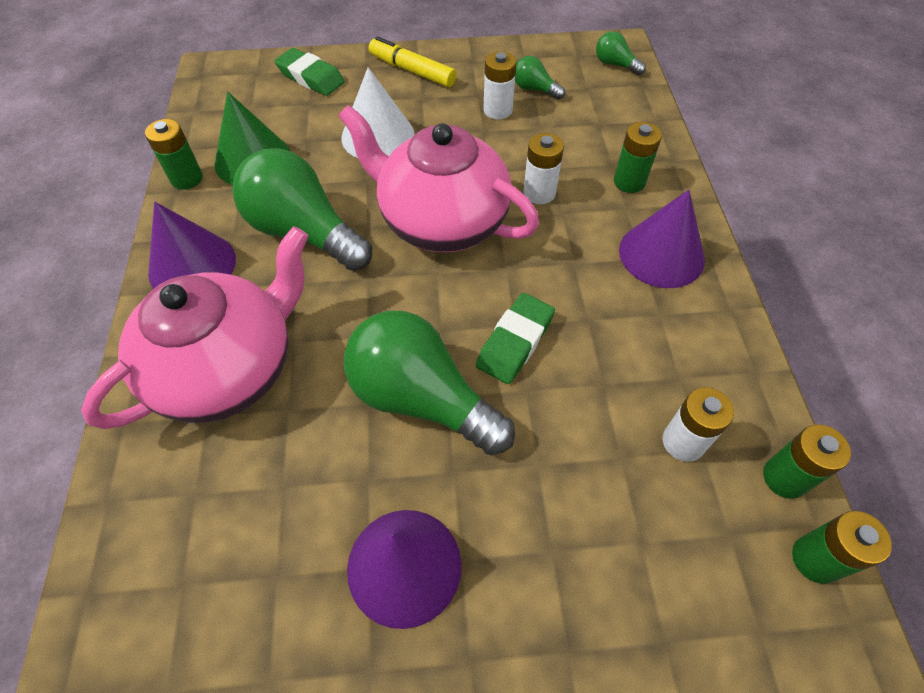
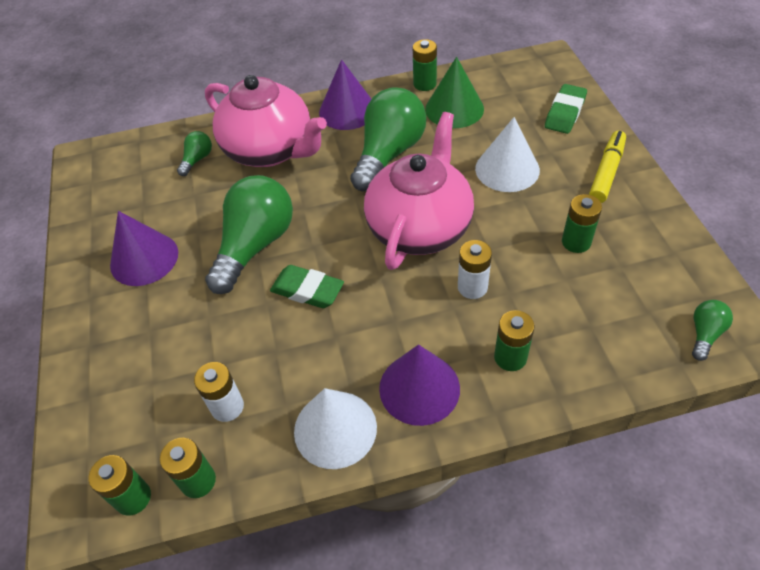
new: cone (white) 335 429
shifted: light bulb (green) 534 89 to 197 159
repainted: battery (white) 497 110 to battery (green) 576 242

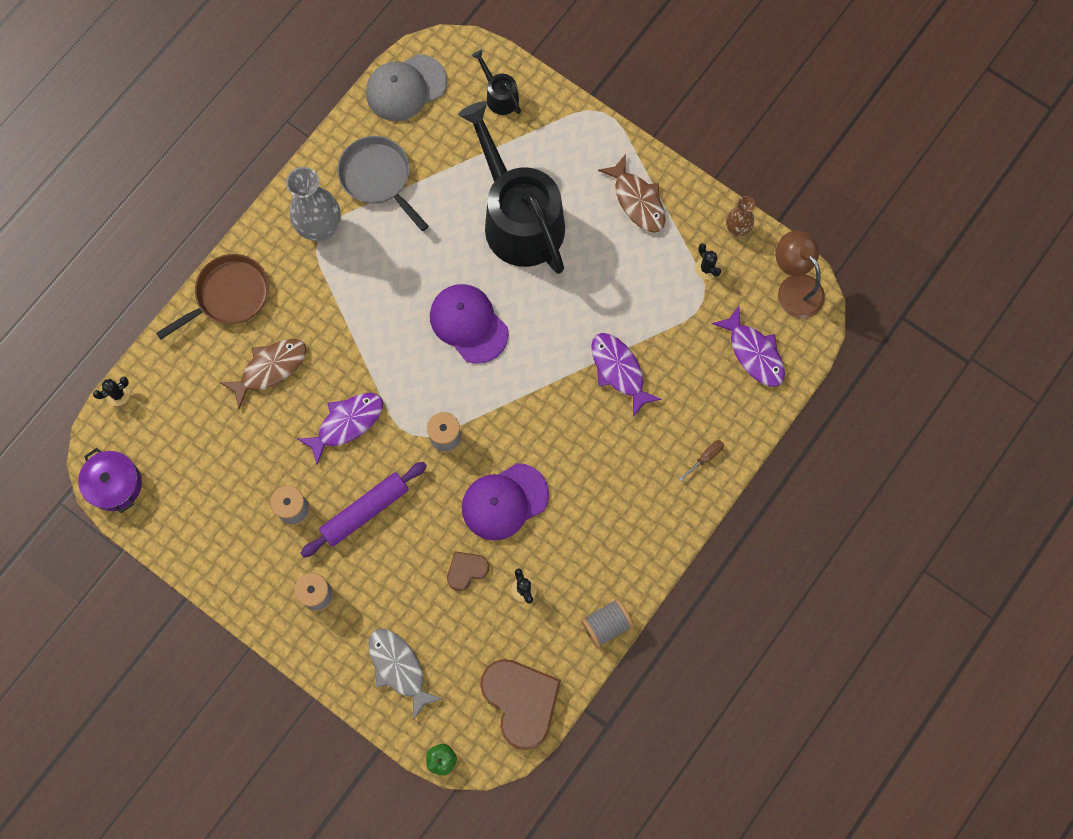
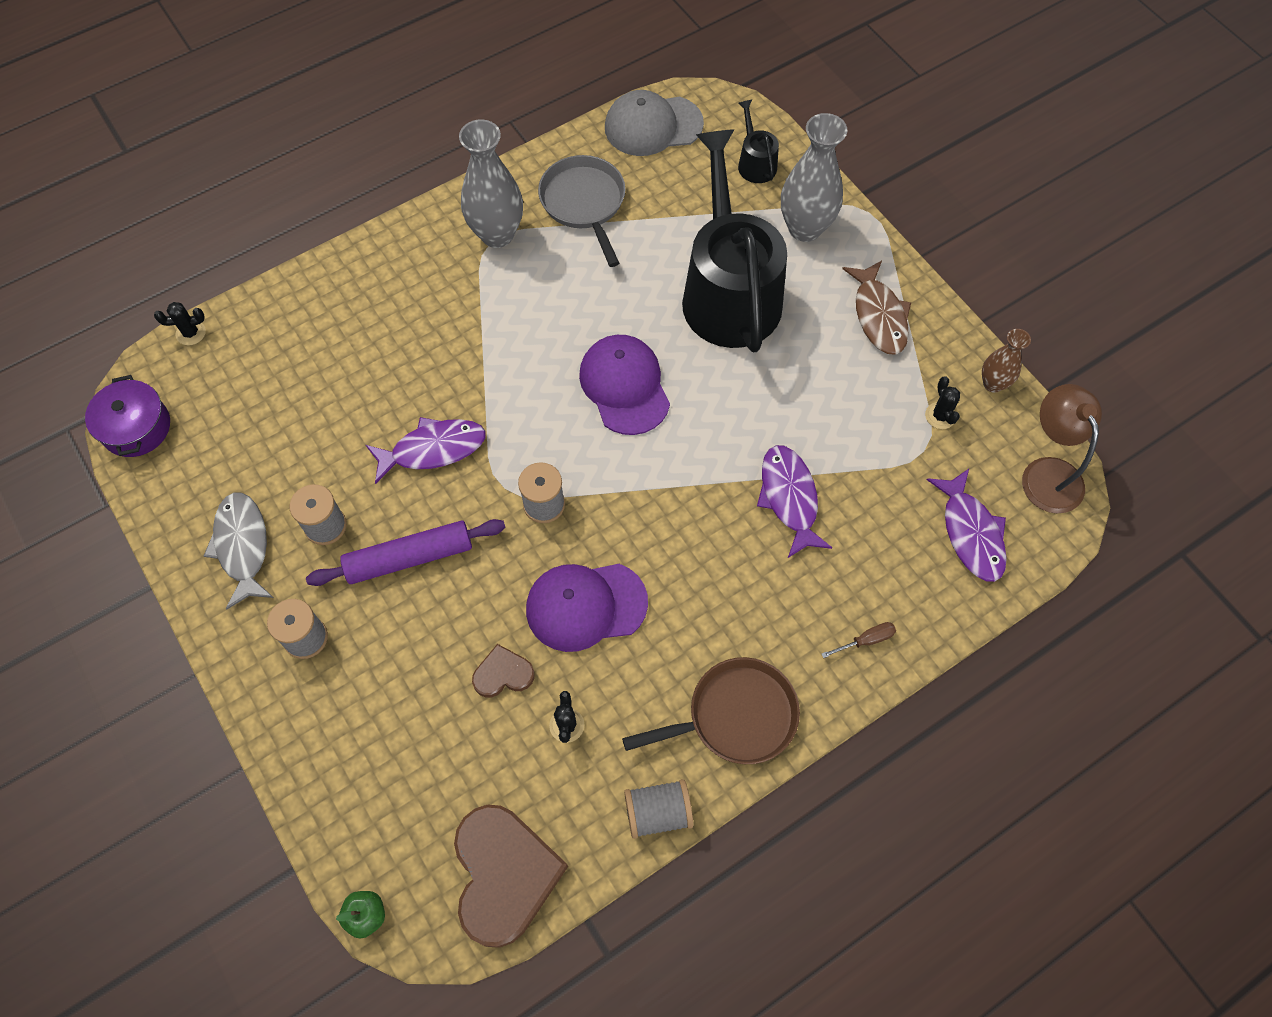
gone: fish (brown) 270 369
new: vase (grey) 805 228
shifted: pan (brown) 228 296 to 735 716; fish (grey) 399 668 to 243 546

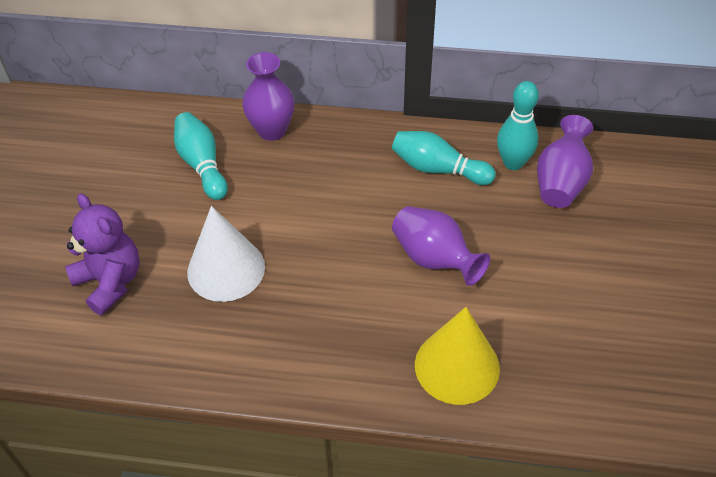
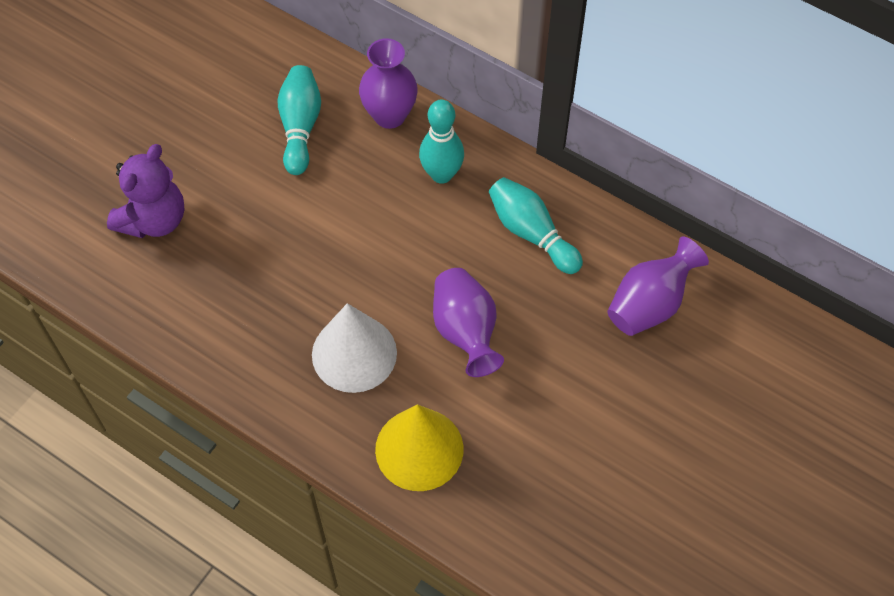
shifted: cone (white) 226 269 to 354 353; bowling pin (turquoise) 513 163 to 441 174
rotated: teddy bear (purple) 110 282 = 154 219 45 degrees clockwise

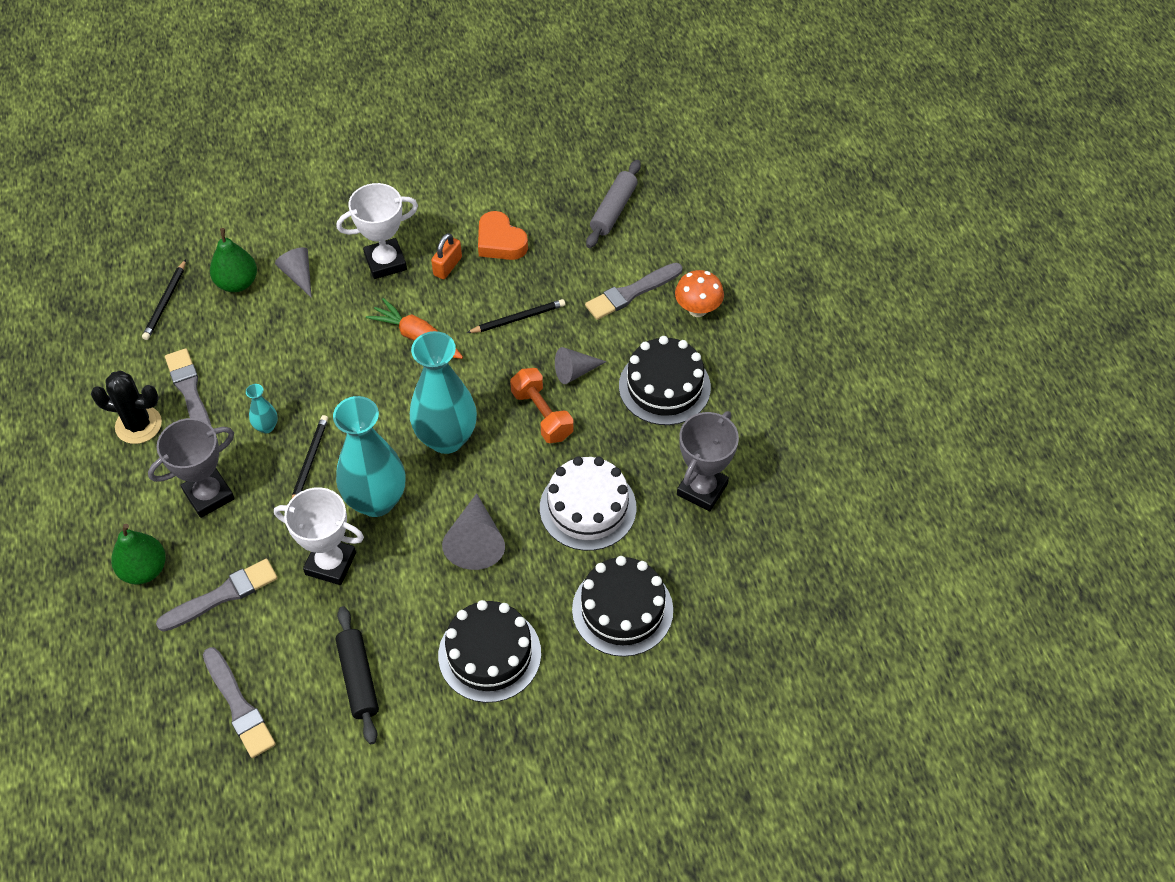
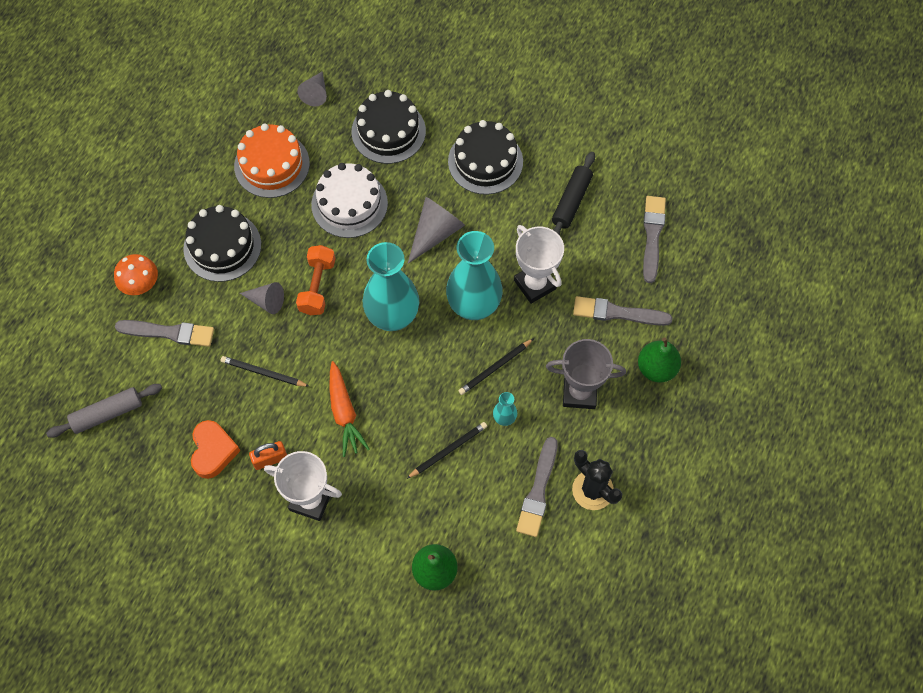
shifted: pencil (black) 165 302 to 448 450; cone (grey) 298 275 to 316 93
swapped: trophy (grey) 702 489 to cake (orange) 272 165

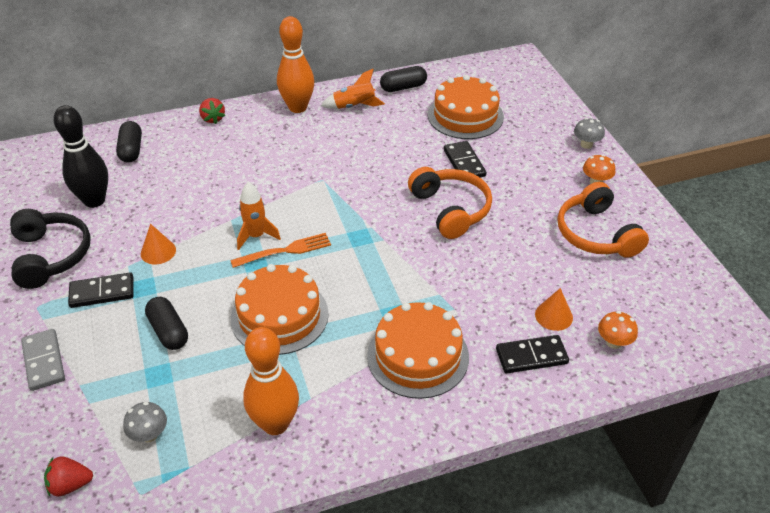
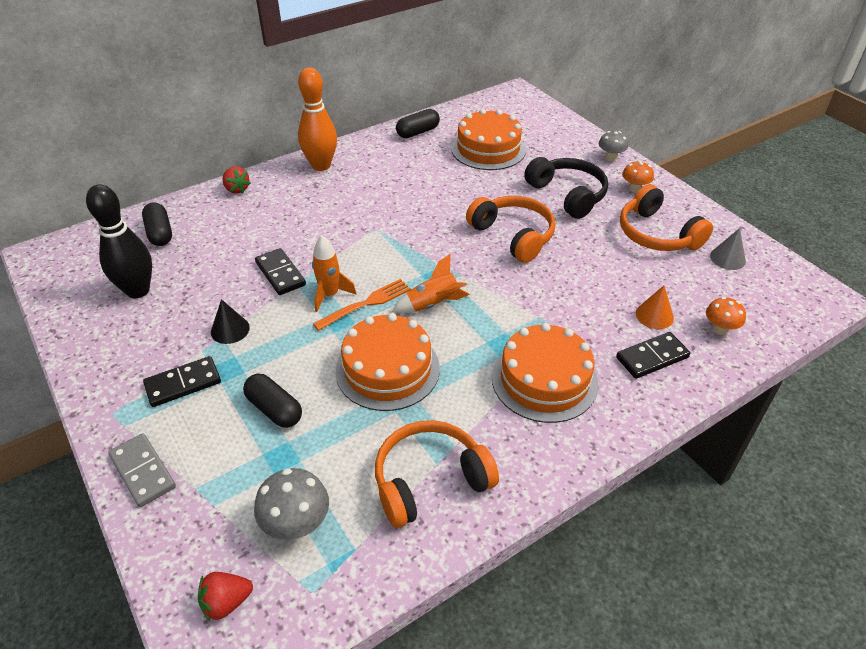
new: cone (grey) 727 258
shifted: headphones (black) 51 256 to 567 195; rocket (orange) 354 106 to 433 304; domino (black) 464 163 to 280 274
swapped: bowling pin (orange) 275 424 to headphones (orange) 430 480
repainted: cone (orange) 158 251 to cone (black) 230 329
scaled: mushroom (grey) 149 434 = 297 524 x1.51

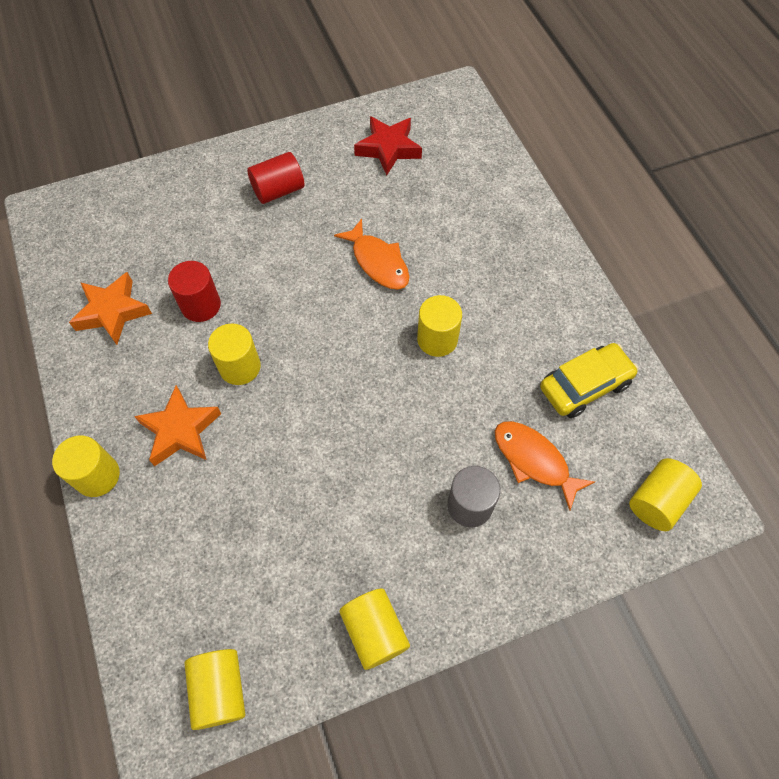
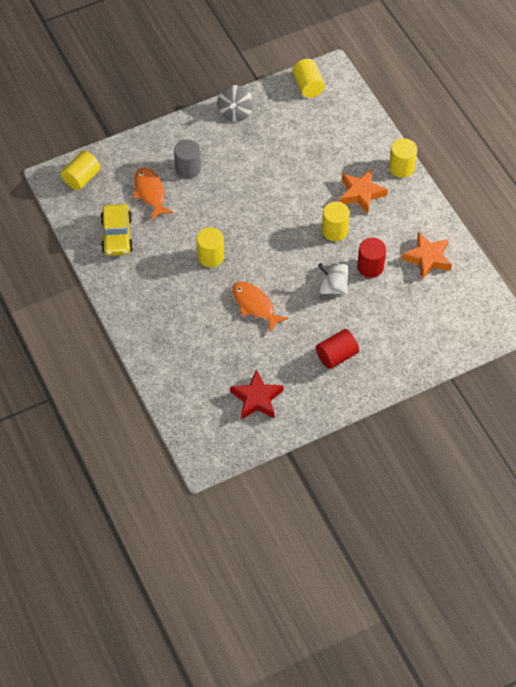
new: spinning top (white) 332 287
swapped: cylinder (yellow) 374 631 to spinning top (grey) 235 112
rotated: fish (orange) 534 460 = 150 193 150 degrees counterclockwise; car (yellow) 584 385 = 117 235 60 degrees counterclockwise

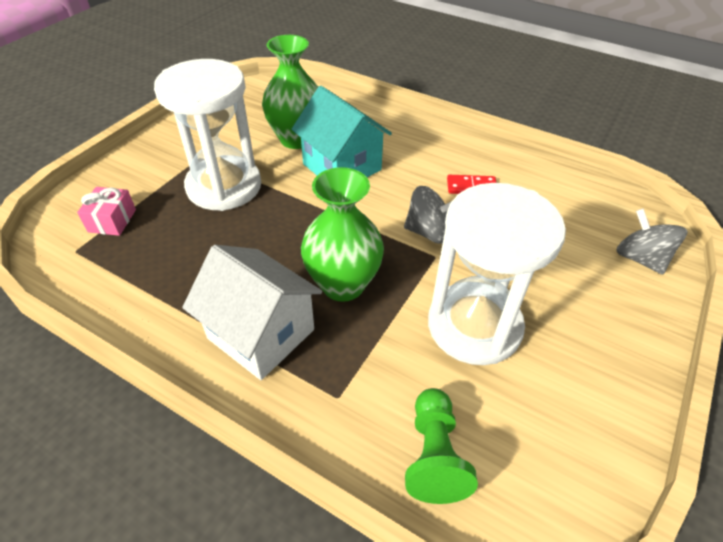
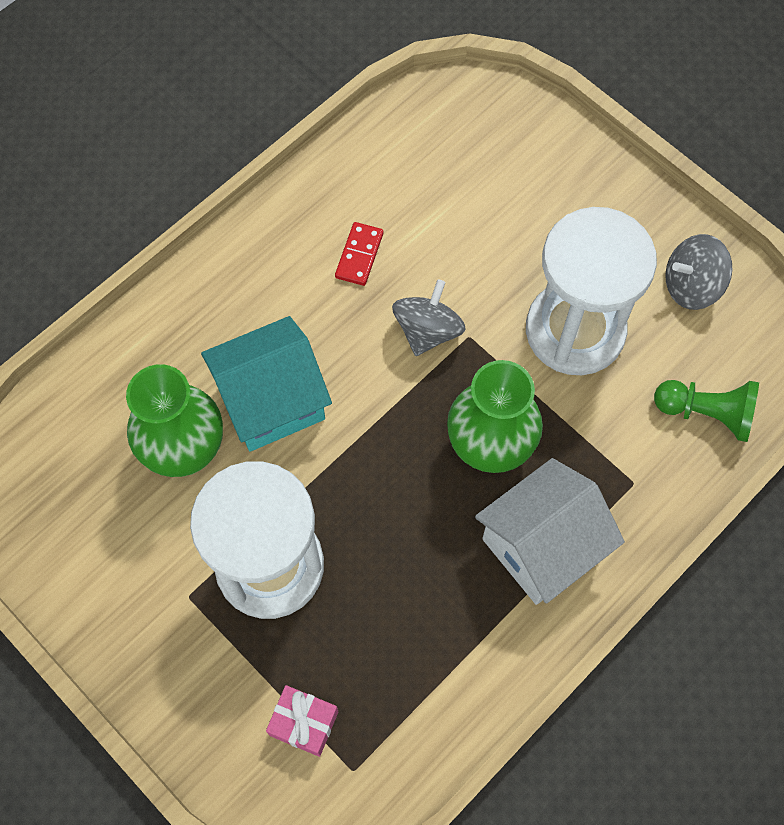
shifted: spinning top (grey) 640 258 to 691 286

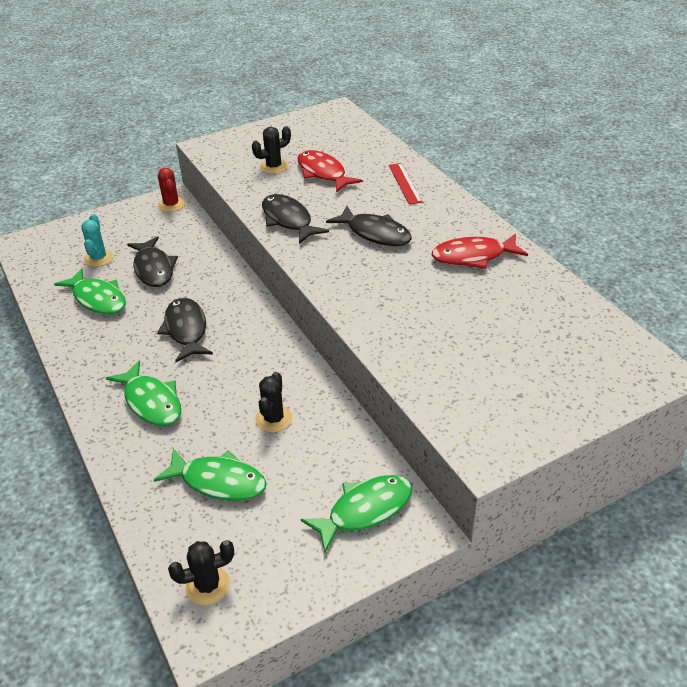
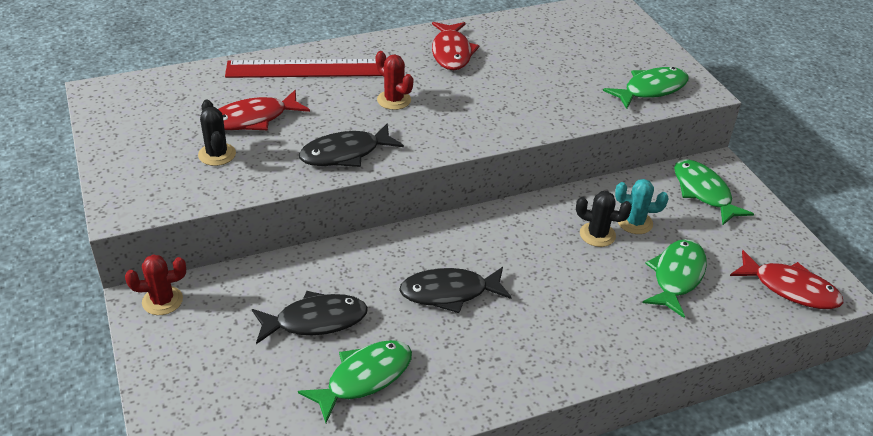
shifted: cactus (turquoise) 98 258 to 635 222; fish (green) 151 402 to 651 89
swapped: cactus (black) 208 585 to fish (red) 790 288; fish (black) 375 233 to cactus (red) 394 100
scaled: ruler (red) 405 183 = 305 69 x1.83

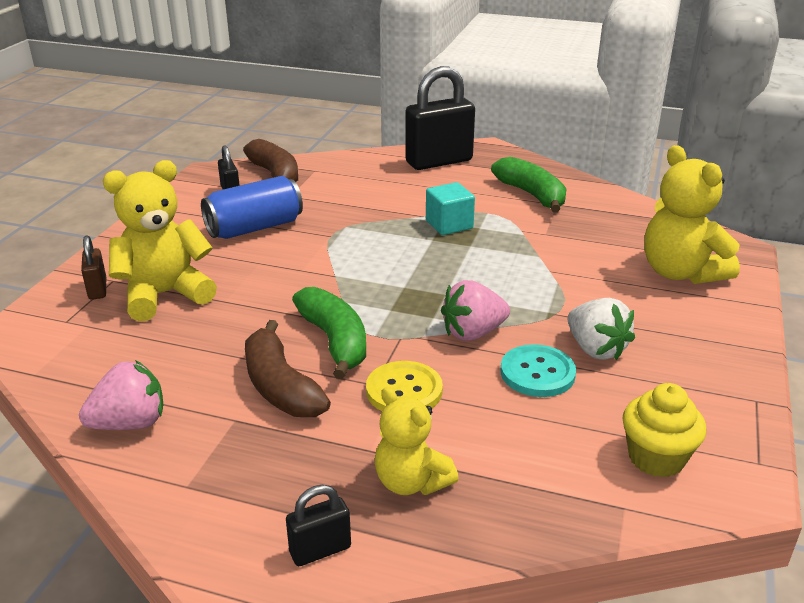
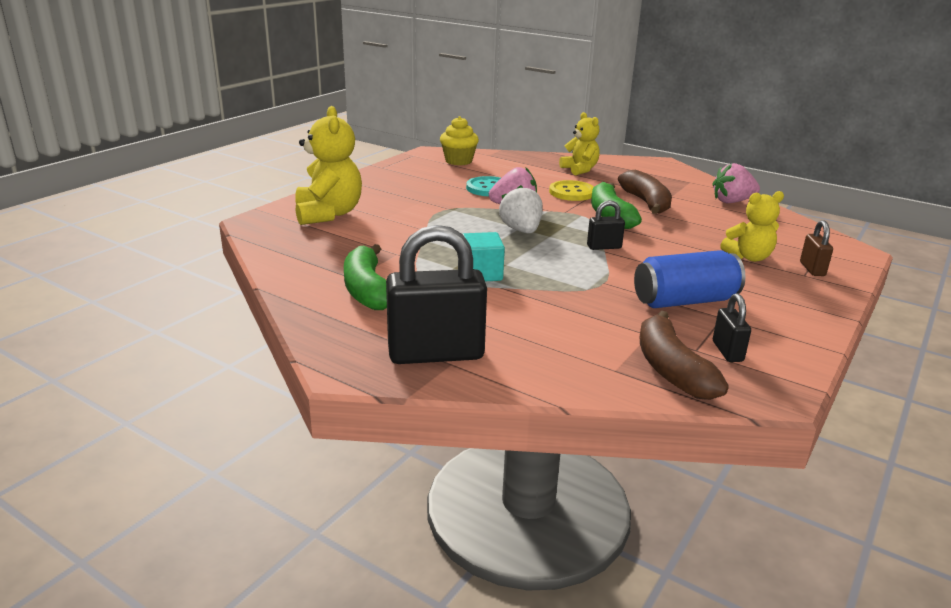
shifted: padlock (black) 320 550 to 604 247; strawberry (white) 595 349 to 521 230
scaled: teddy bear (yellow) 165 295 = 749 257 x0.63

